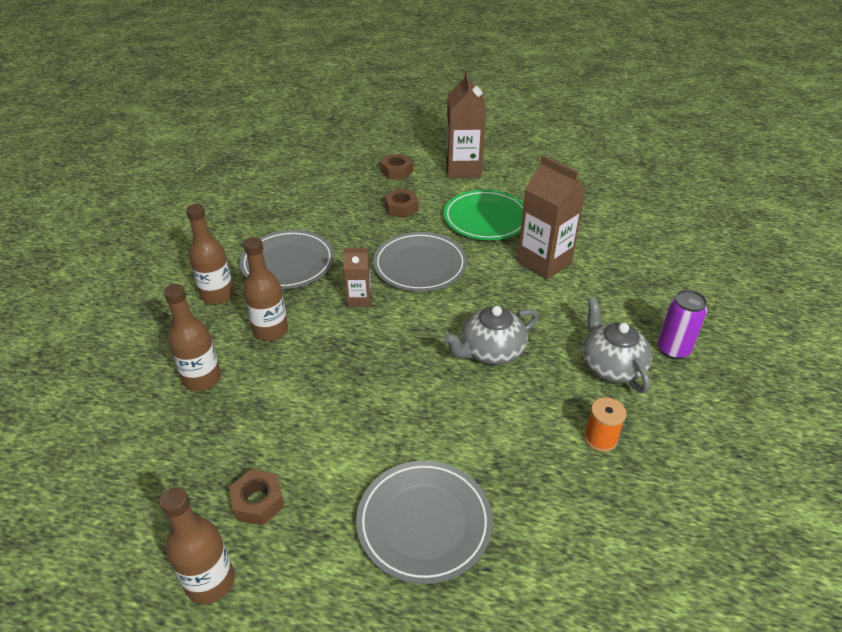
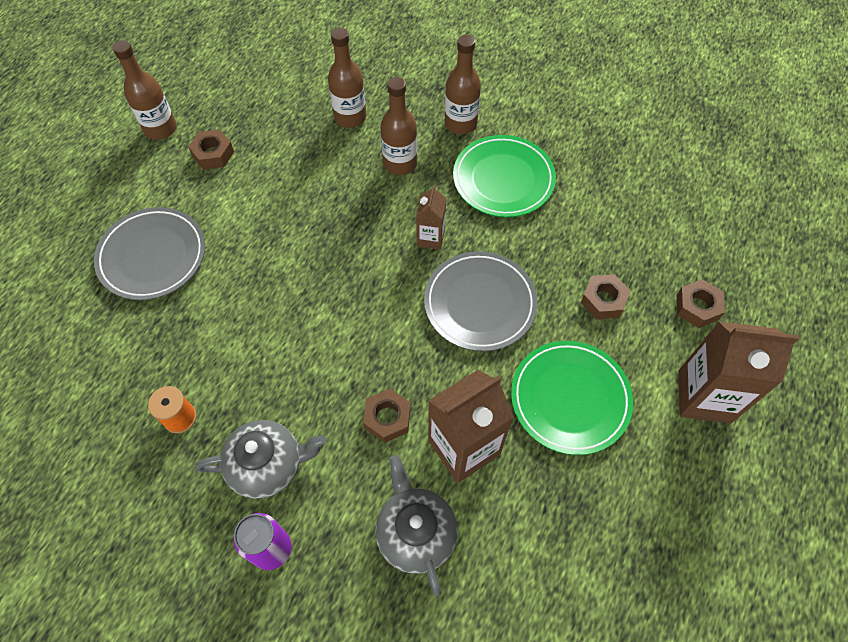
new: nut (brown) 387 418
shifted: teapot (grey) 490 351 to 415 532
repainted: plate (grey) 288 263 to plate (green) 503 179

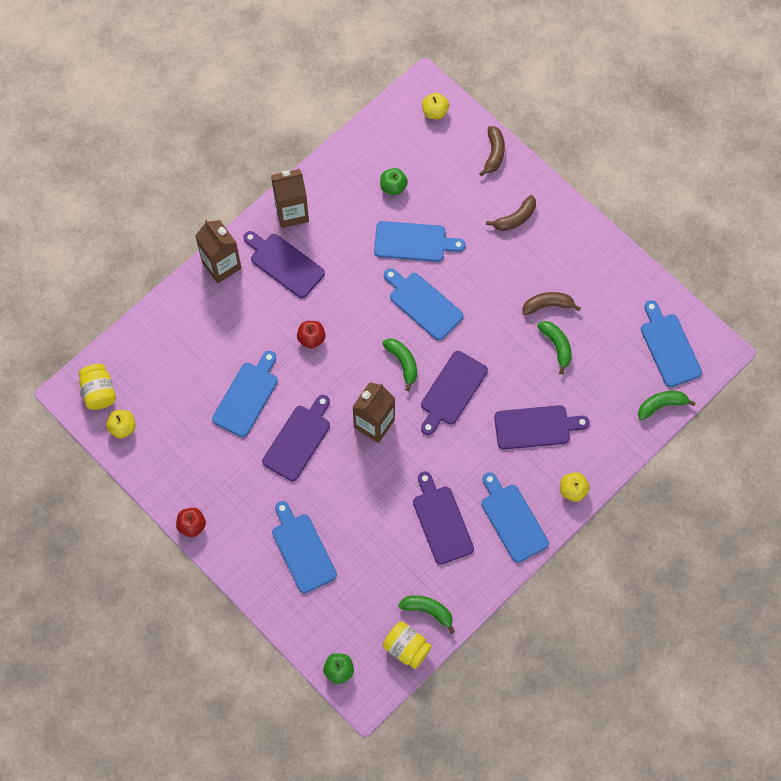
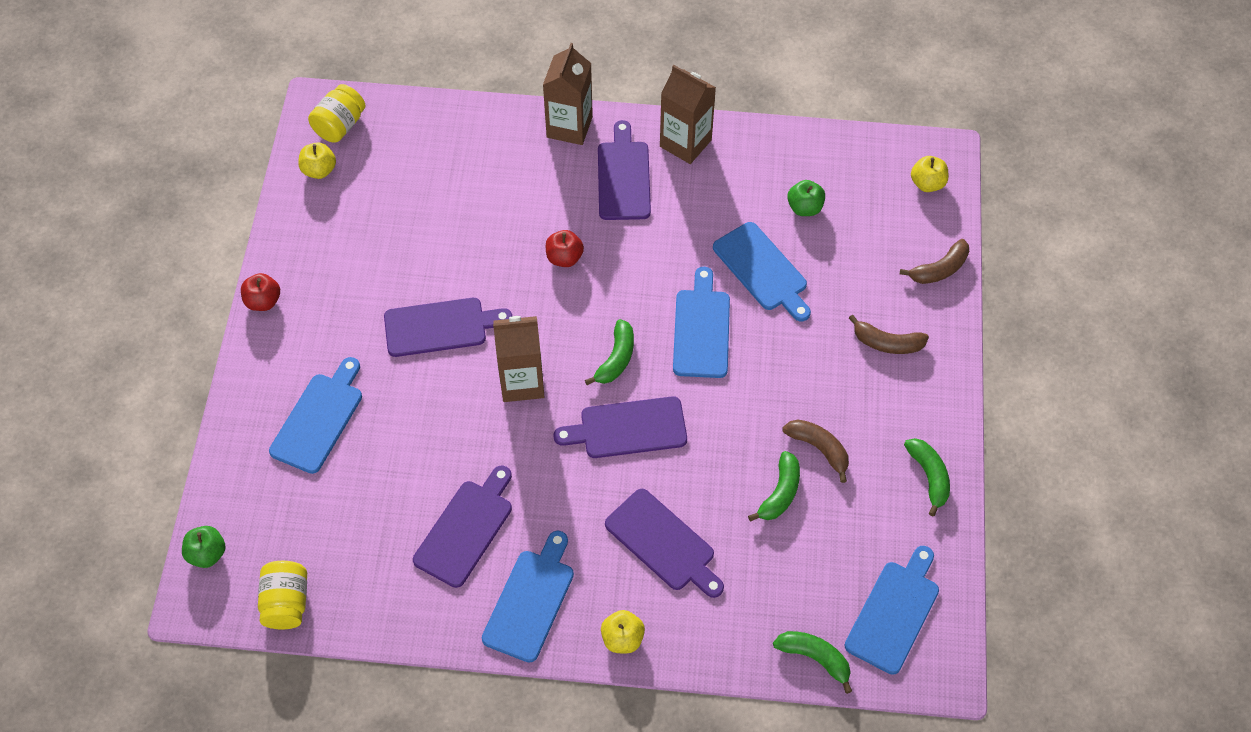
gone: cutting board (blue) 247 396
shifted: banana (green) 428 611 to 929 476

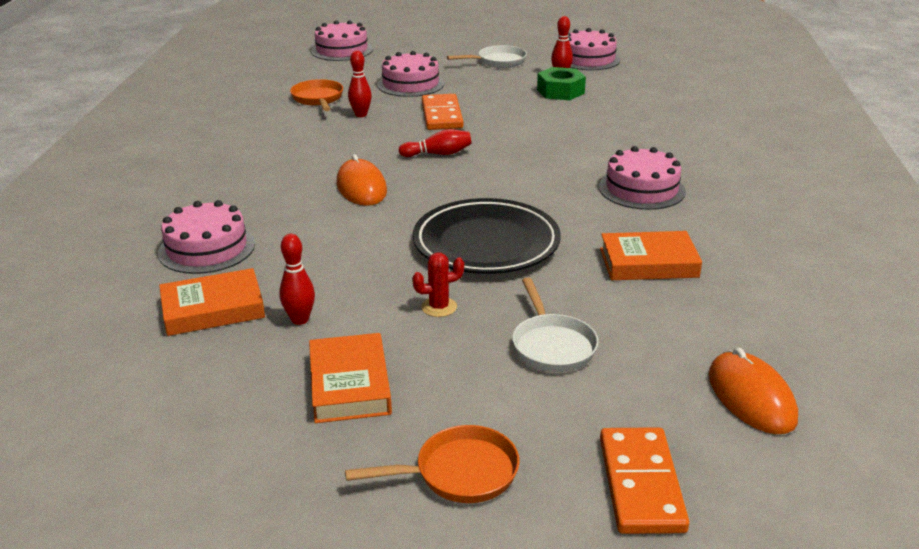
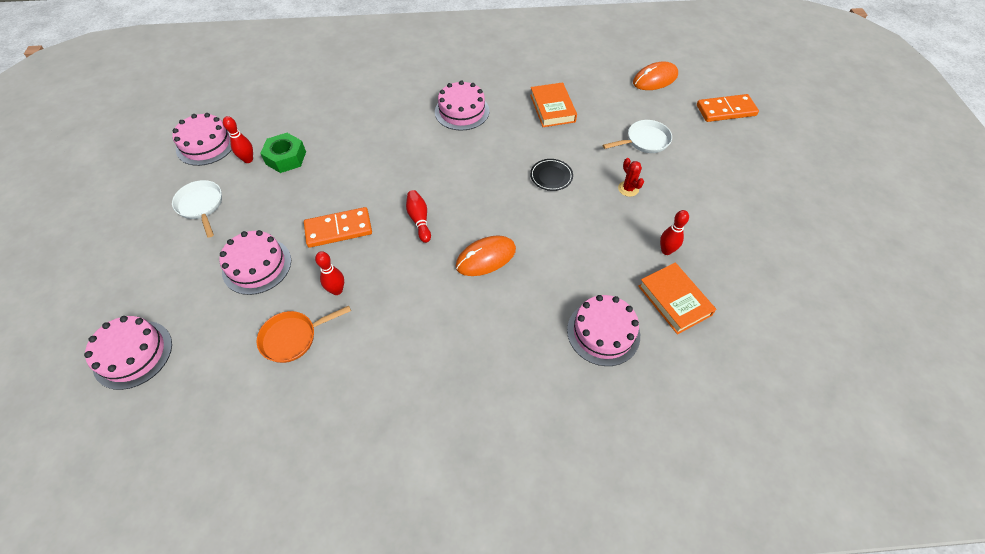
gone: book (orange) 350 384; pan (orange) 459 473
scaled: plate (black) 486 244 = 551 176 x0.46

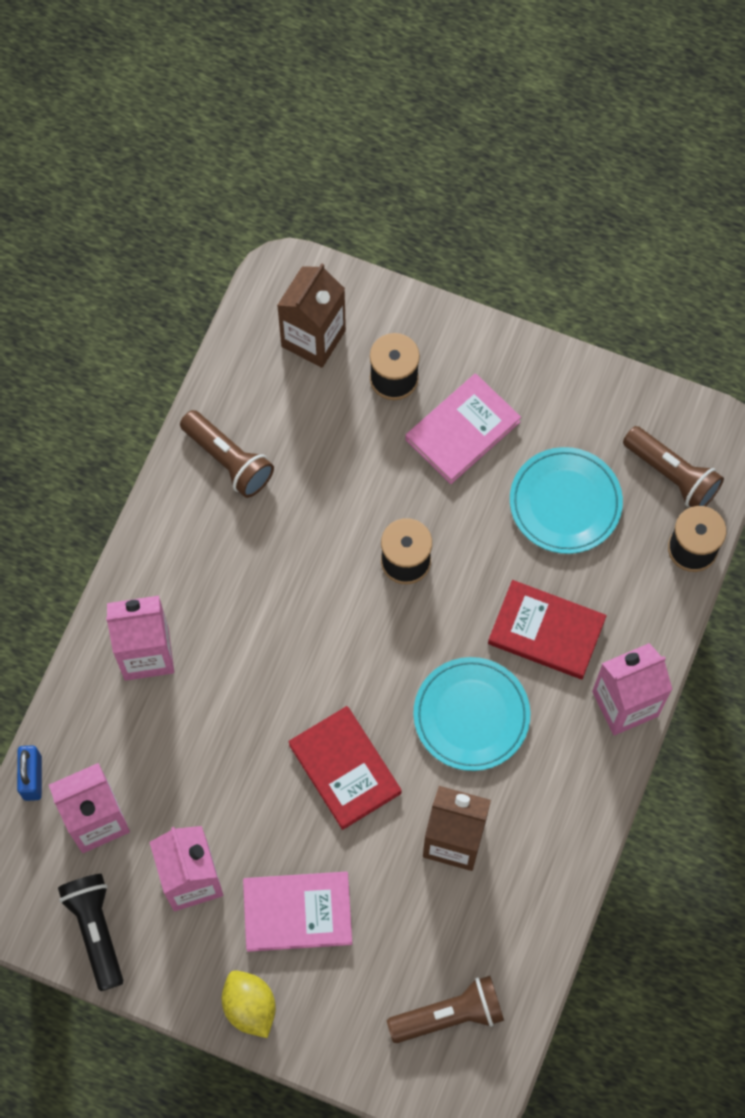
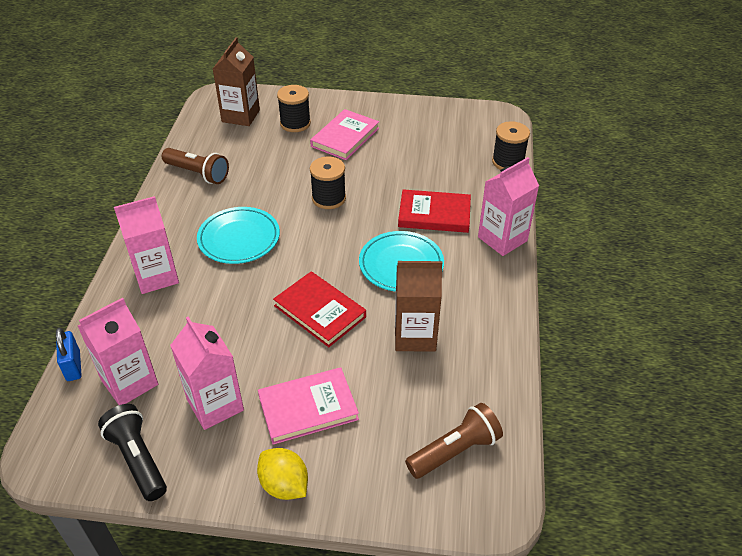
gone: flashlight (brown) 672 475
shifted: plate (turquoise) 565 503 to 239 239

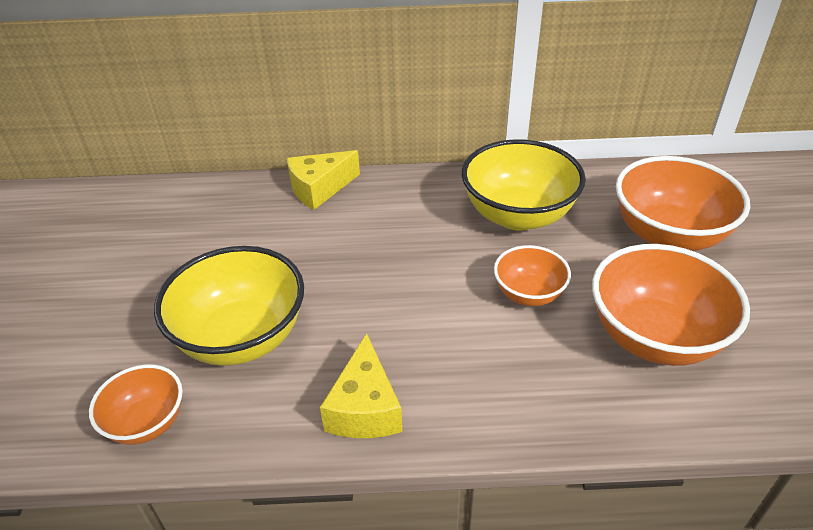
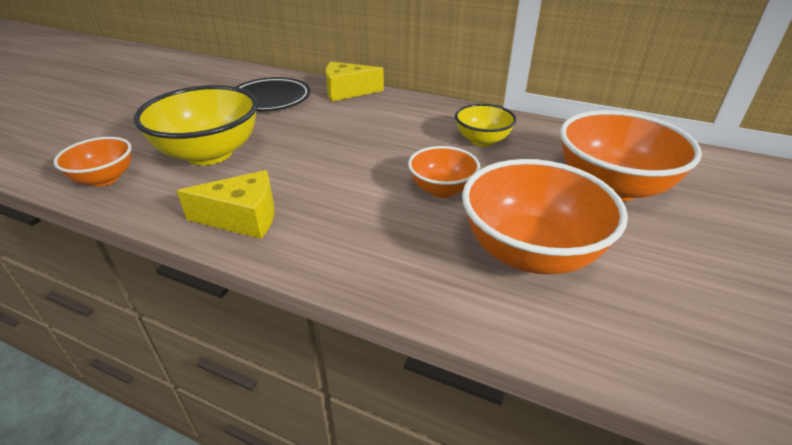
new: plate (black) 270 99
rotated: cheese (yellow) 365 408 = 243 218 120 degrees counterclockwise
scaled: bowl (yellow) 518 215 = 482 140 x0.56

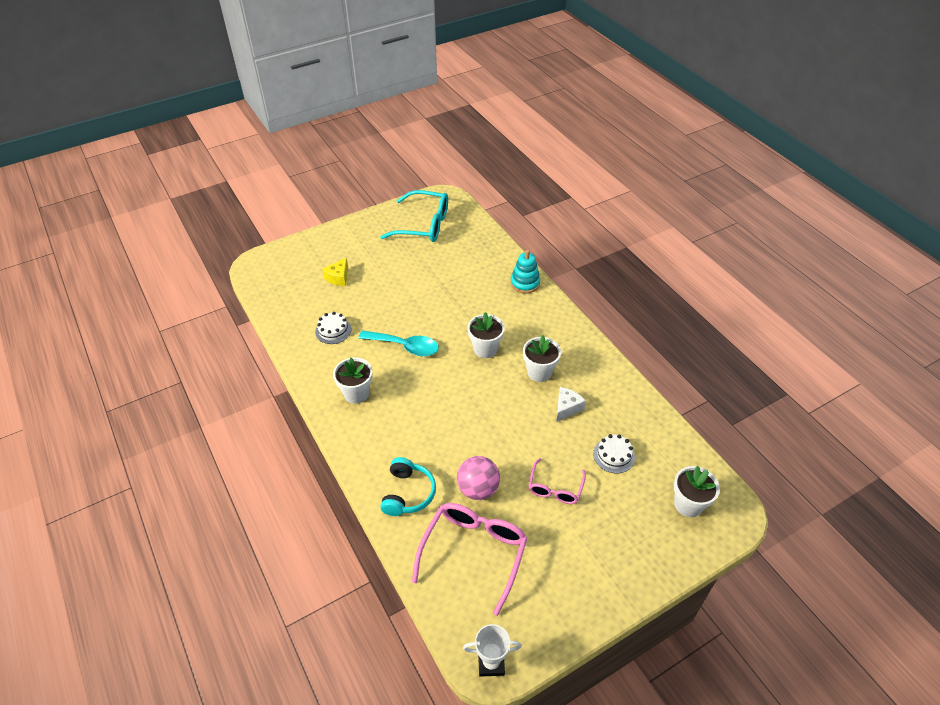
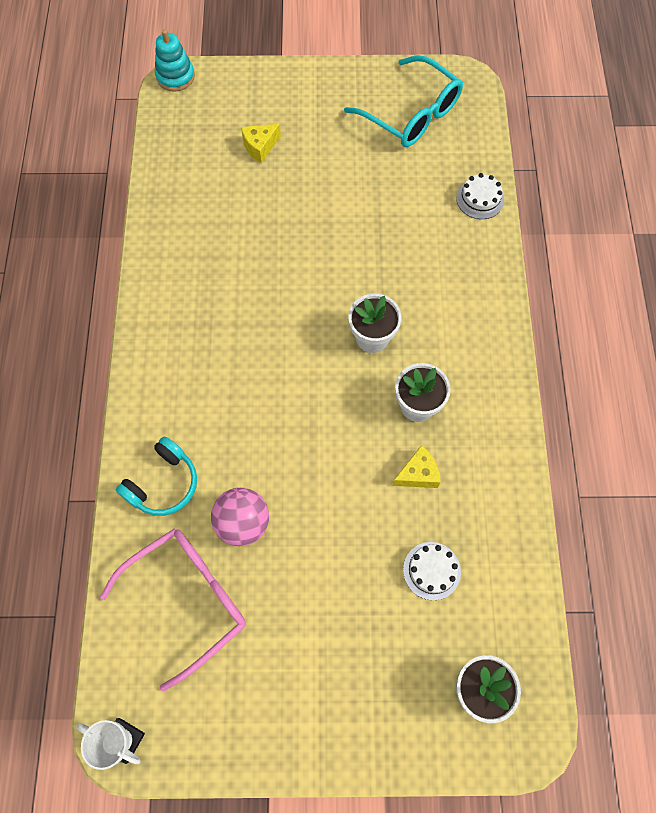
gone: flower pot (white) 356 393; spoon (turquoise) 405 346; glasses (pink) 555 488
shifted: cake (white) 333 330 to 480 199; stacking toy (turquoise) 525 283 to 175 76
repainted: cheese (white) 567 408 to cheese (yellow) 418 474

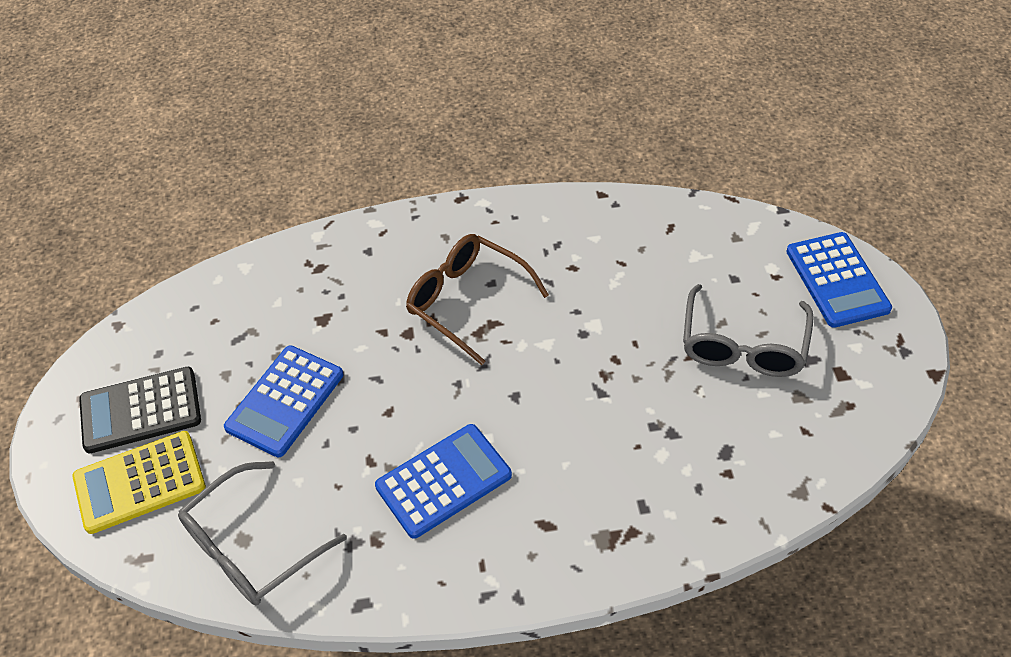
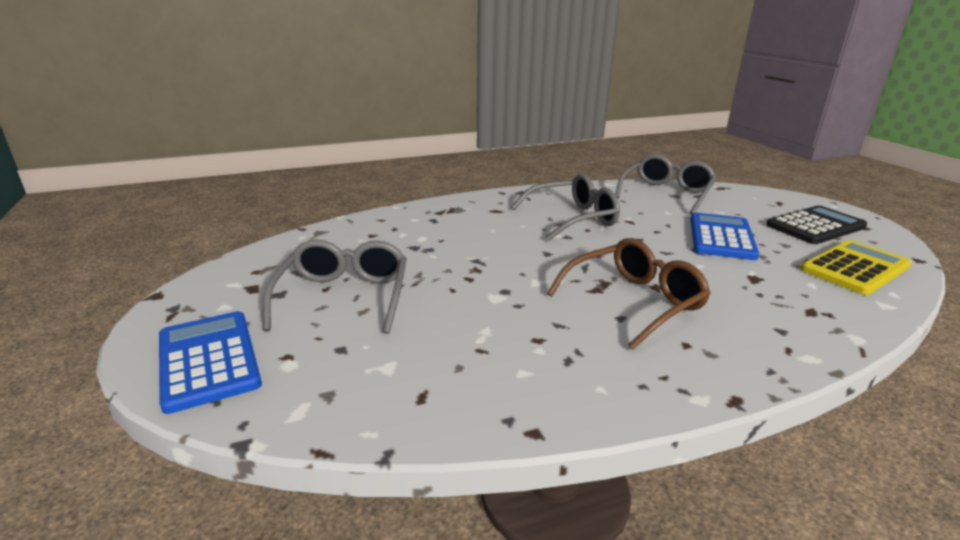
shifted: calculator (yellow) 140 482 to 855 268
swapped: calculator (blue) 443 481 to glasses (grey) 573 218
rotated: glasses (brown) 466 301 = 634 301 60 degrees counterclockwise

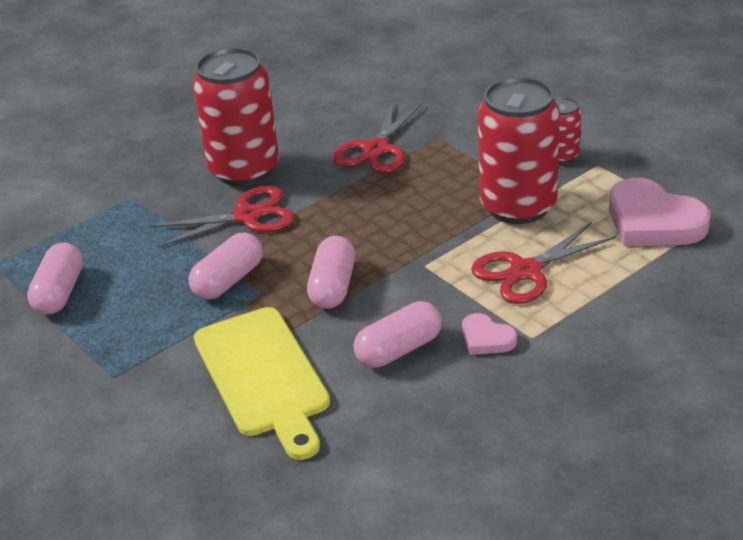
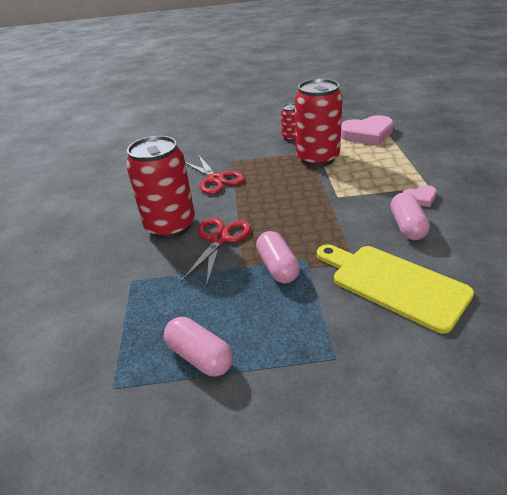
gone: capsule (pink) 333 287; scissors (red) 526 271
rotated: cutting board (yellow) 263 377 = 393 284 150 degrees counterclockwise

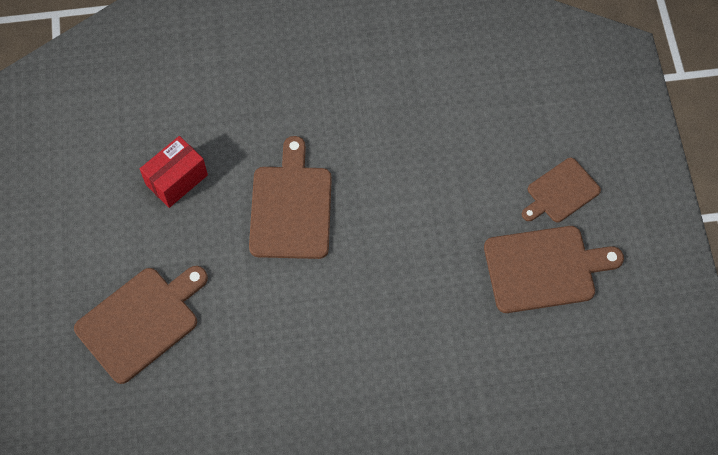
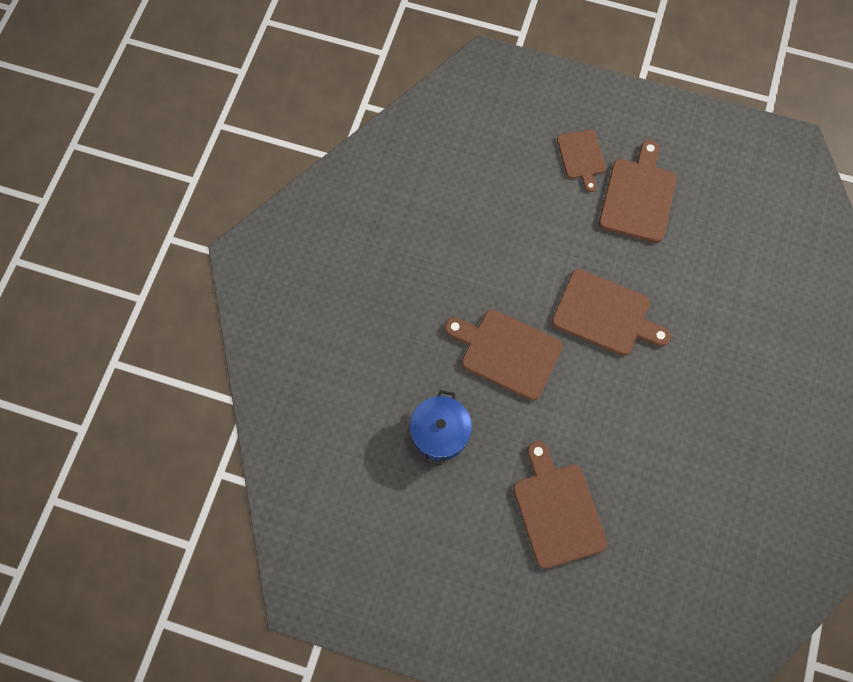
new: cutting board (brown) 605 314
swapped: box (red) 176 180 to pot (blue) 440 432

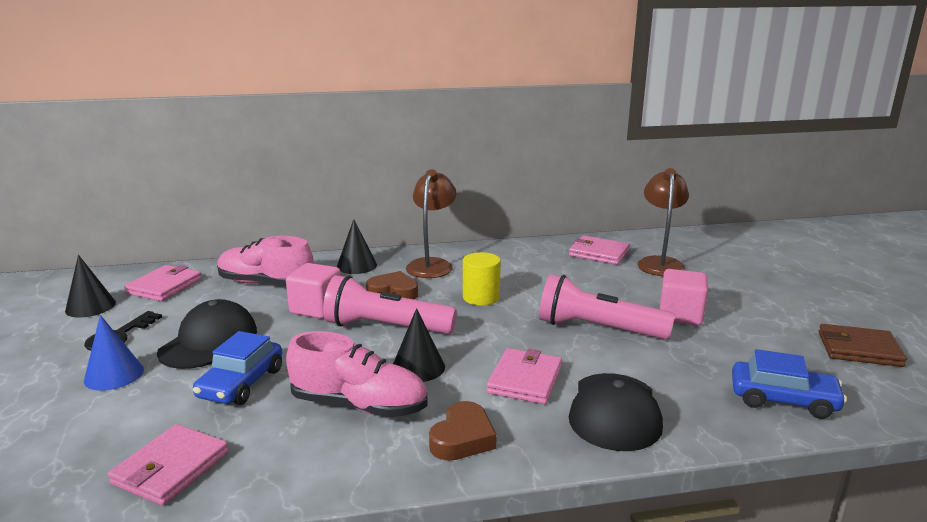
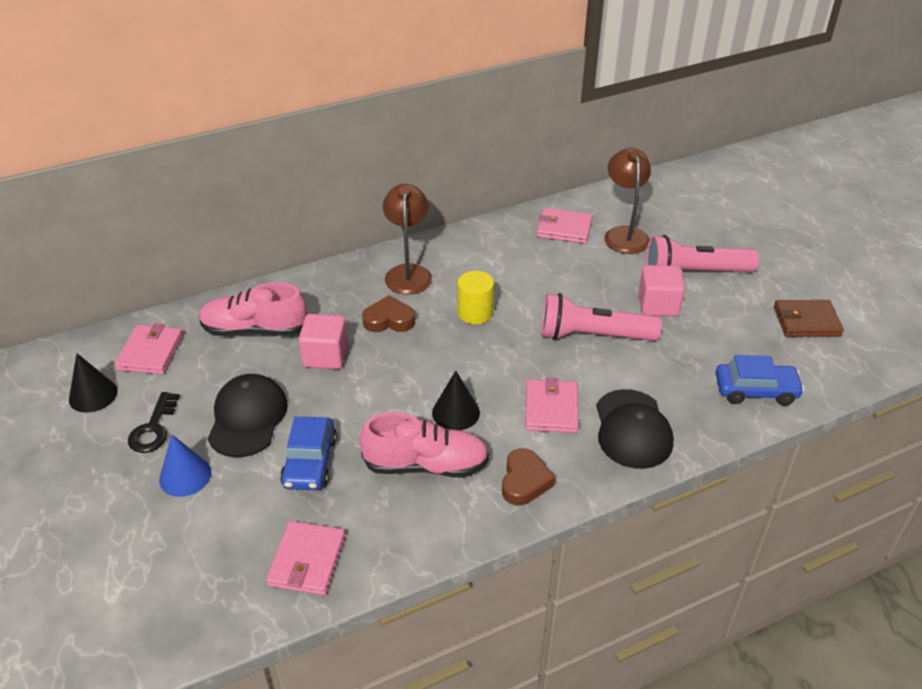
gone: cone (black) 356 265
shifted: flashlight (pink) 385 327 to 694 272

